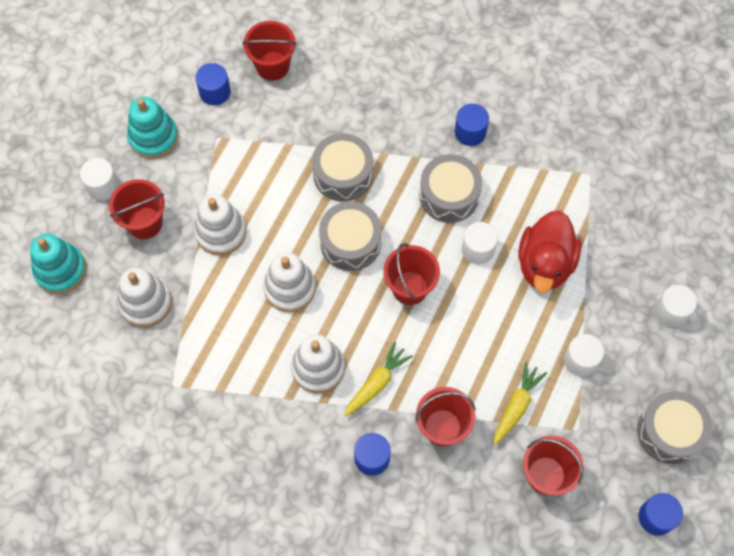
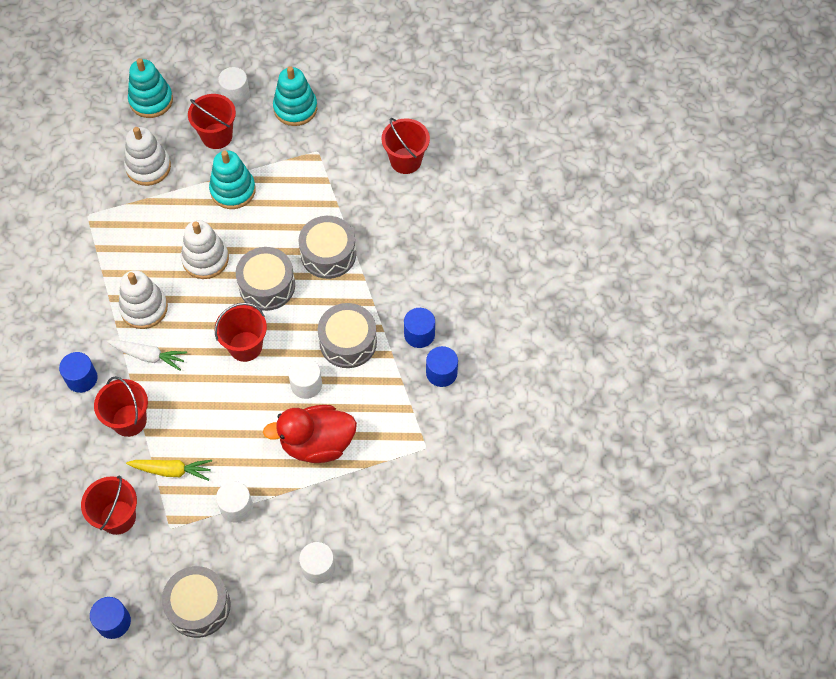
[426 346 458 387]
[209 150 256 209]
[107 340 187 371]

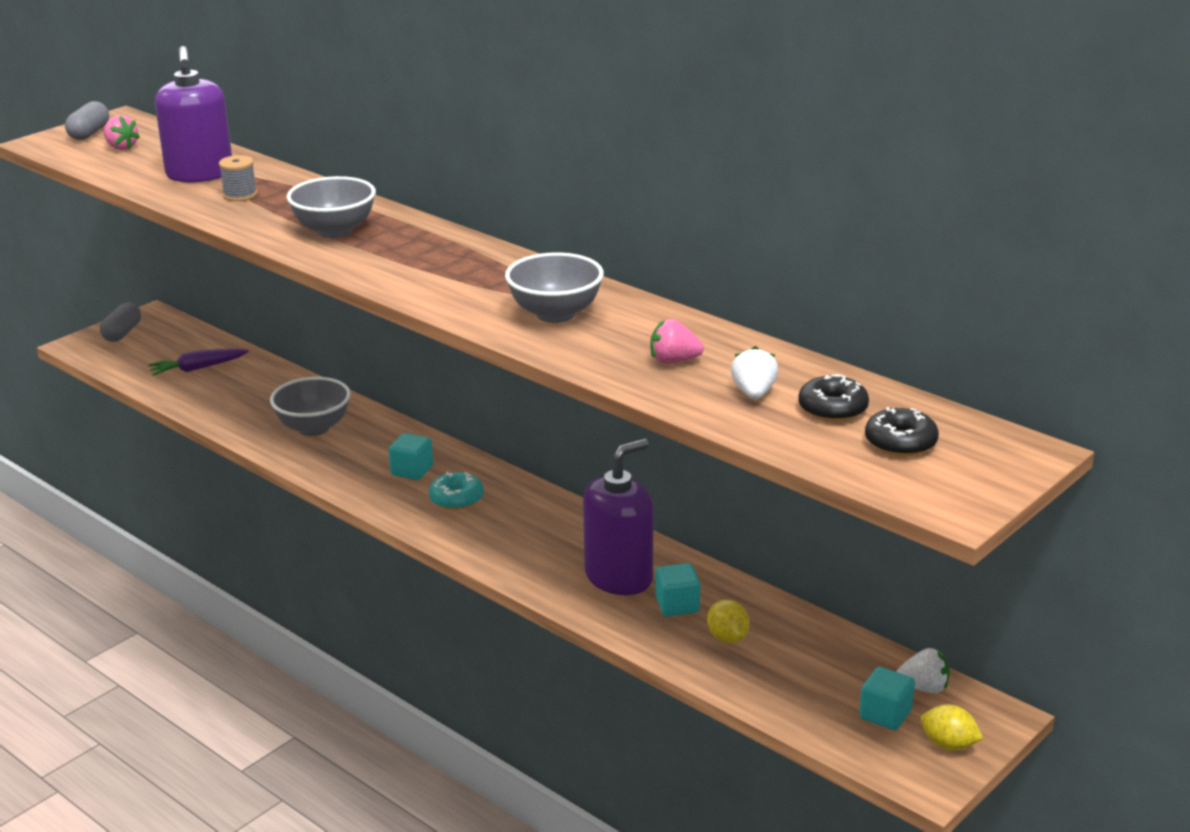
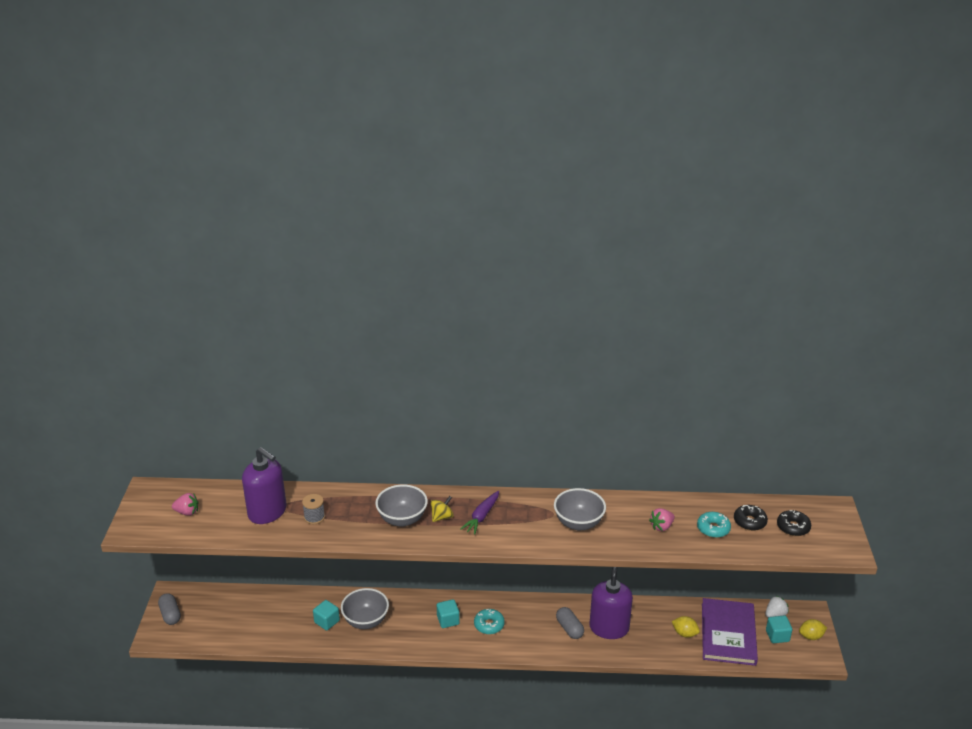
[556 607 584 639]
[697 512 731 538]
[460 491 499 535]
[313 600 340 630]
[431 496 454 522]
[702 598 758 666]

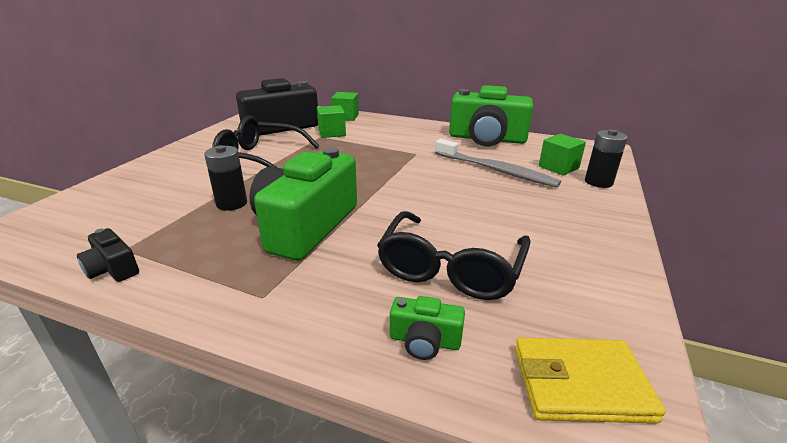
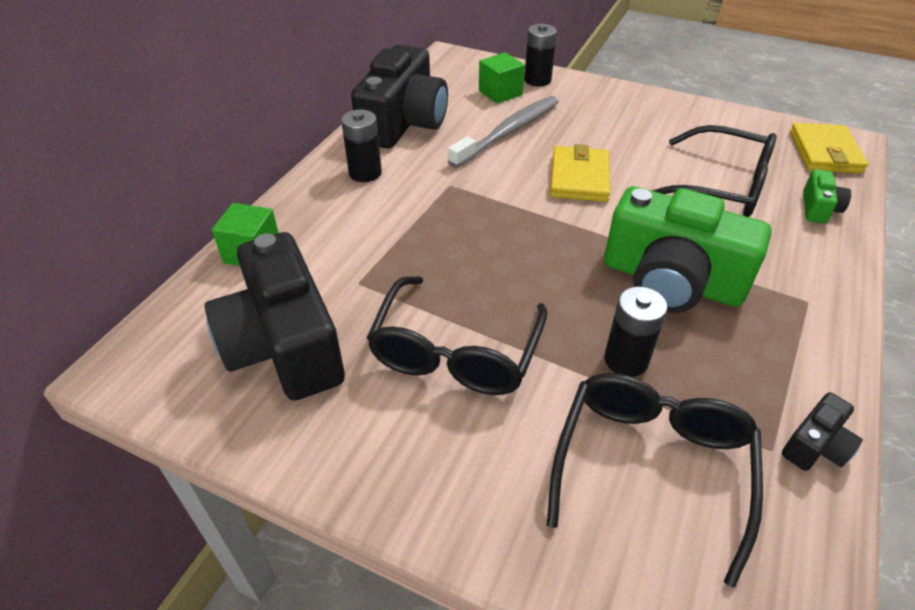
[351 45 448 149]
[317 105 346 138] (first image)
[341 109 382 182]
[550 144 610 202]
[547 373 763 588]

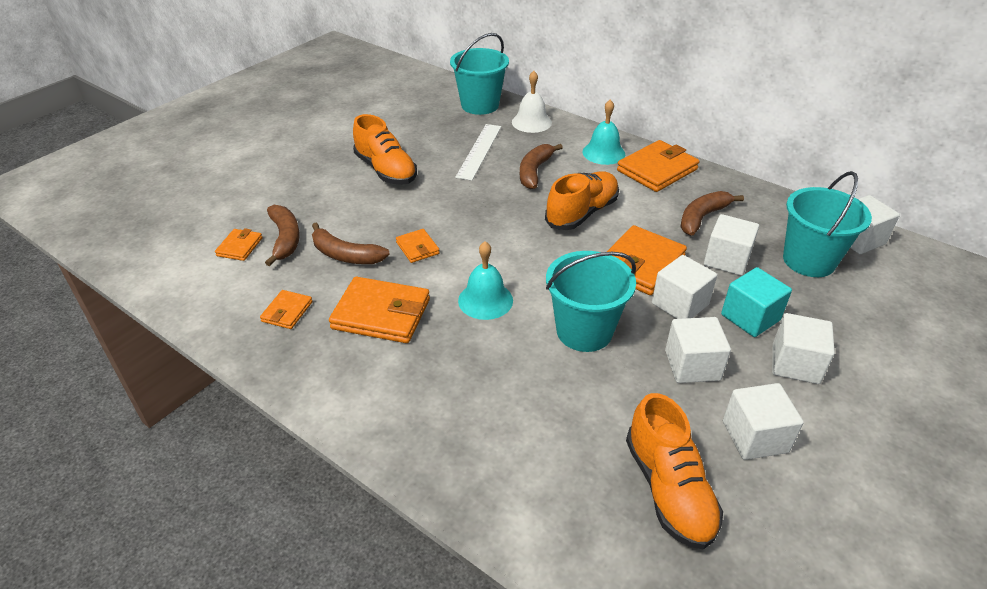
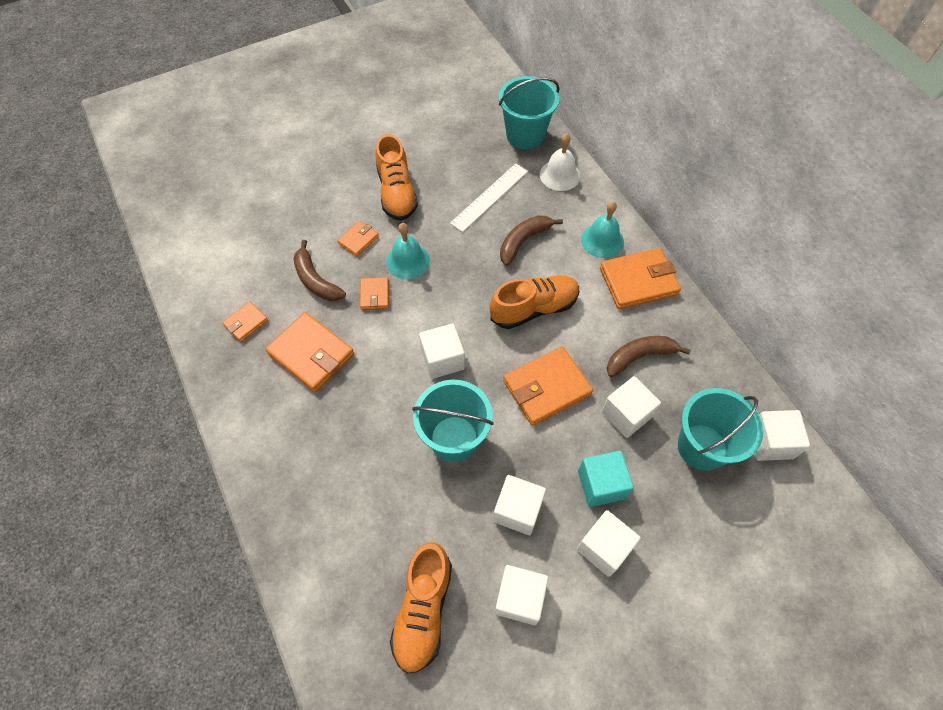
[265 205 300 266] (first image)
[337 221 379 257]
[386 223 430 279]
[419 323 465 379]

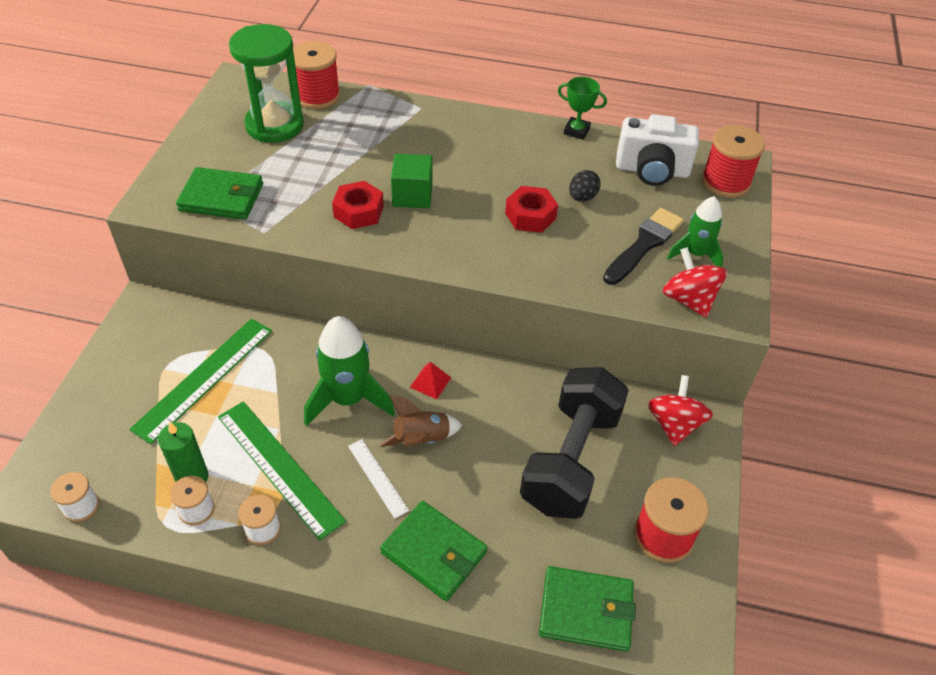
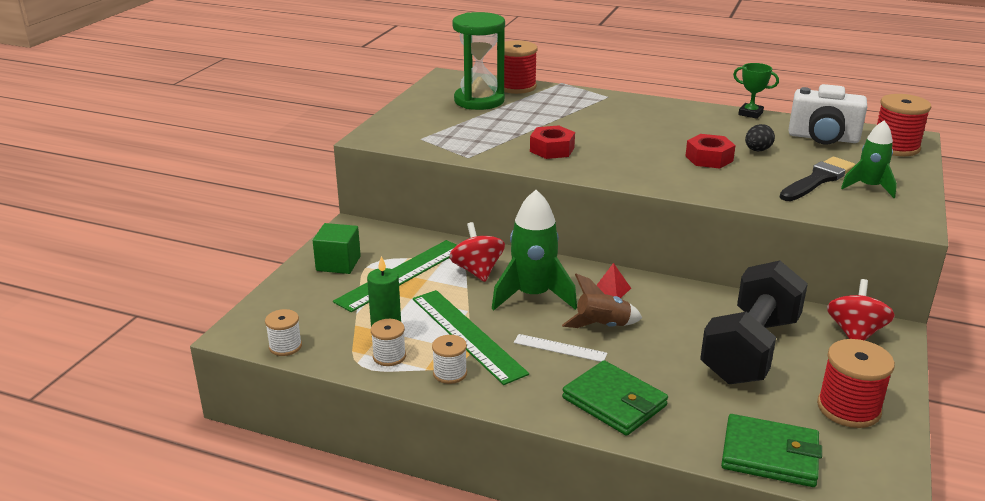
[313 223 361 274]
[176 167 263 220] (first image)
[449 222 505 282]
[514 334 608 362]

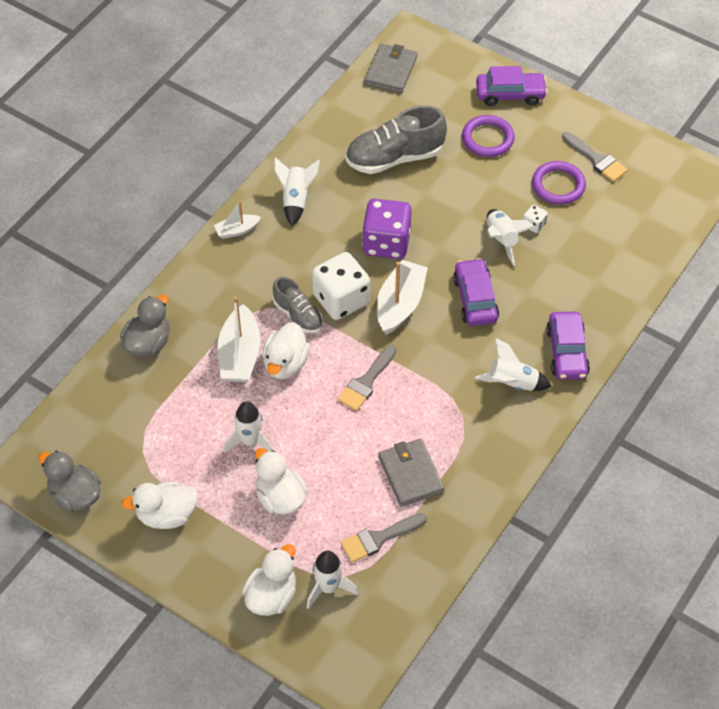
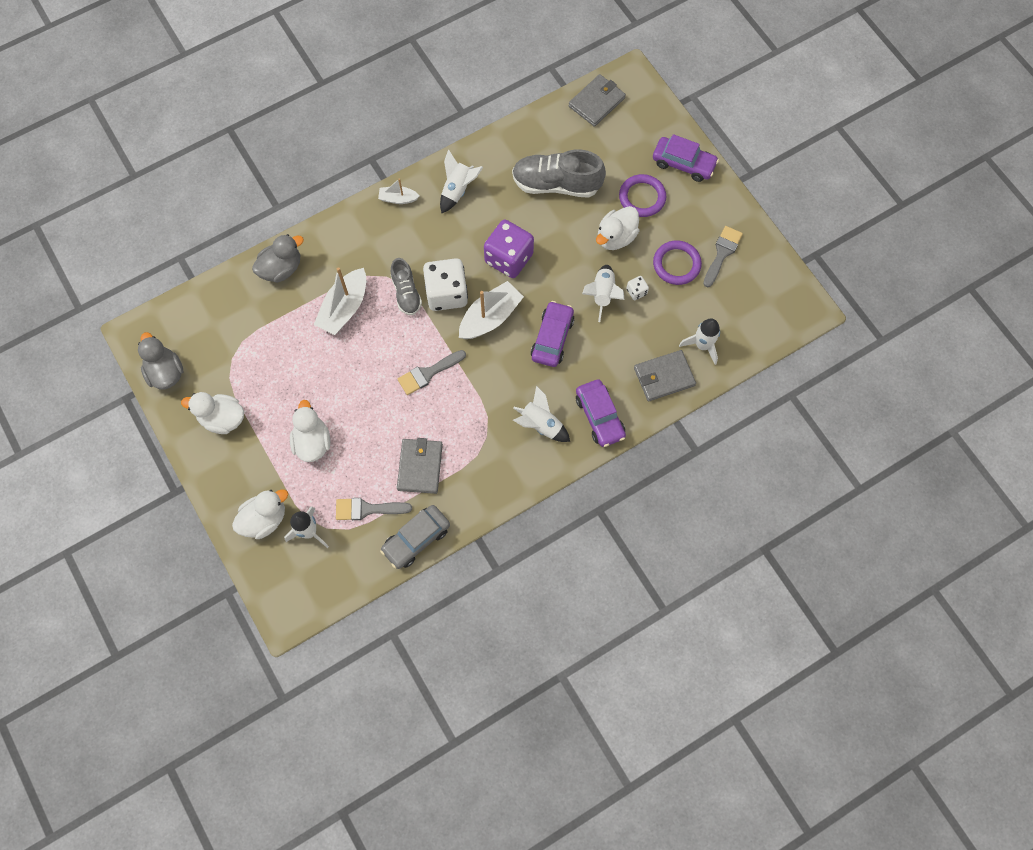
[703 226 743 287]
[576 379 626 447]
[596 206 639 250]
[679 318 720 365]
[634 350 696 402]
[380 505 450 569]

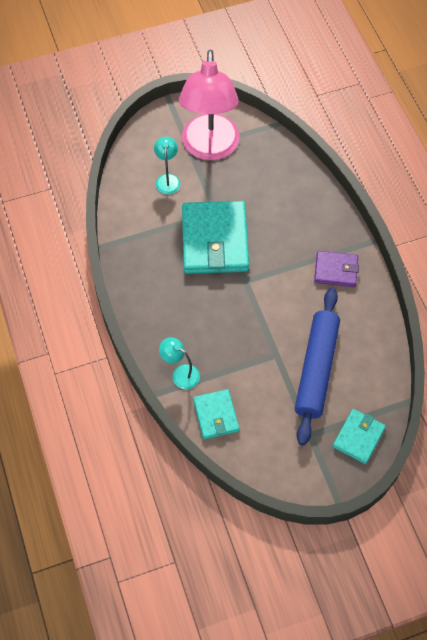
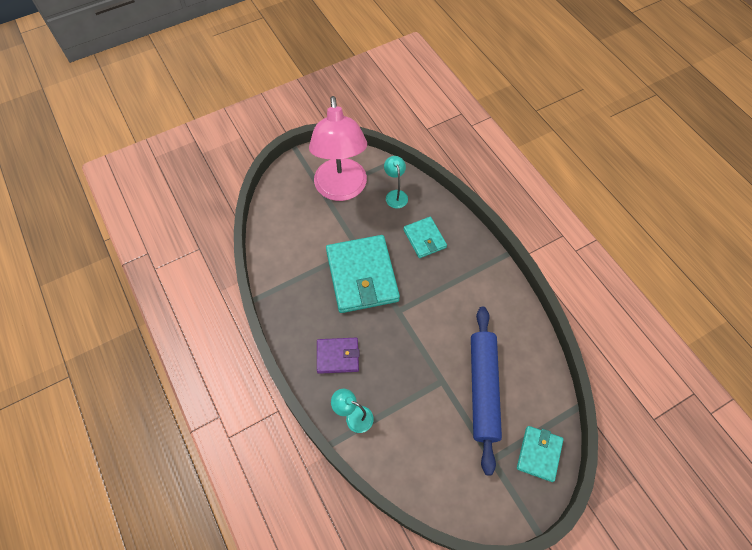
[384 156 408 208]
[317 338 360 374]
[403 217 447 258]

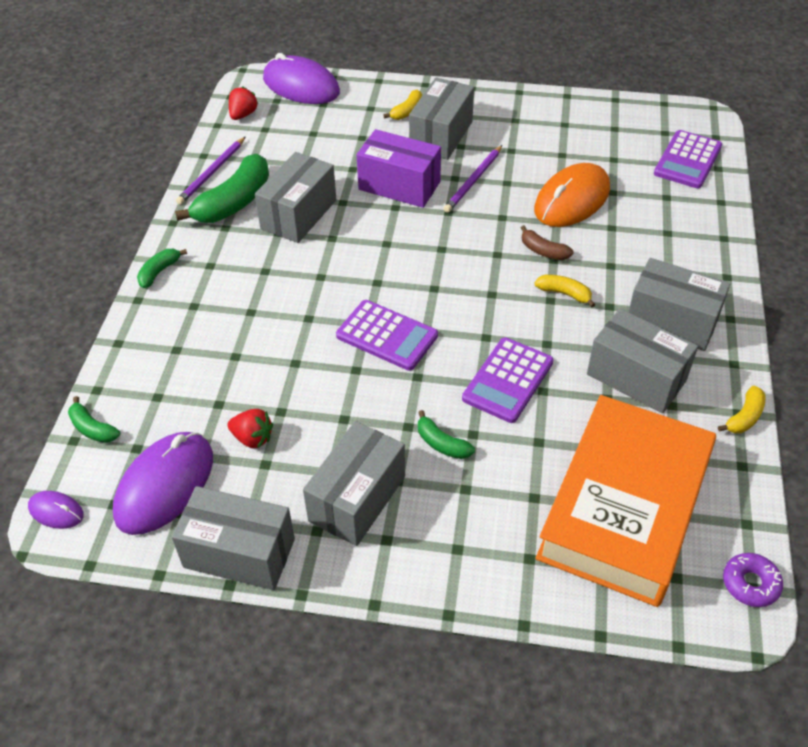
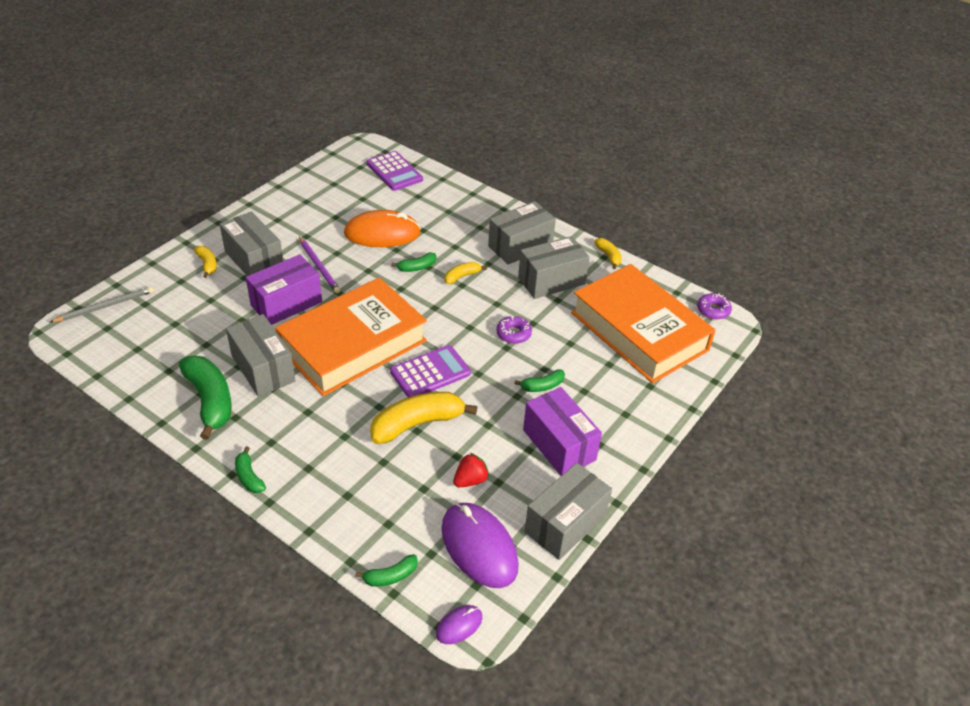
[50 286 154 322]
[229 86 258 120] (first image)
[176 136 246 205] (first image)
[344 210 421 247]
[391 252 436 272]
[496 315 532 344]
[523 387 602 476]
[275 278 427 396]
[370 392 477 444]

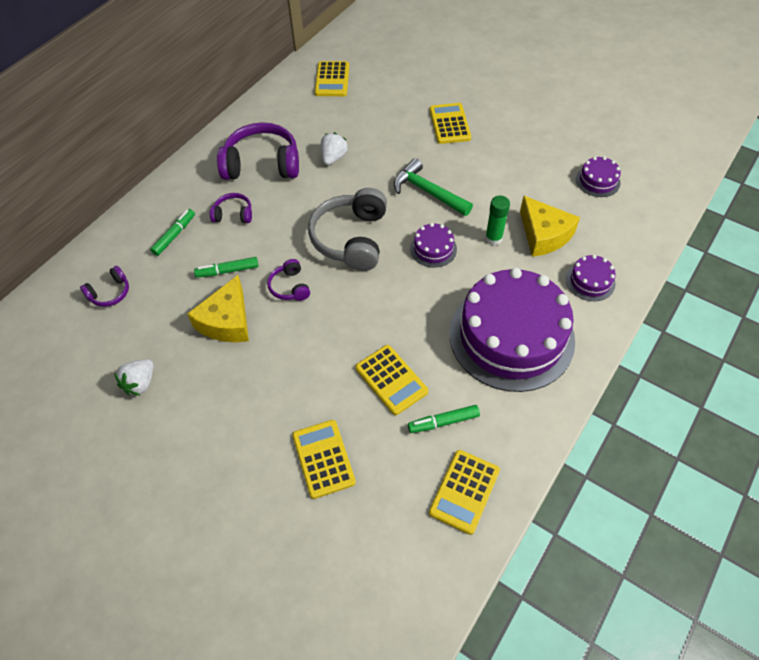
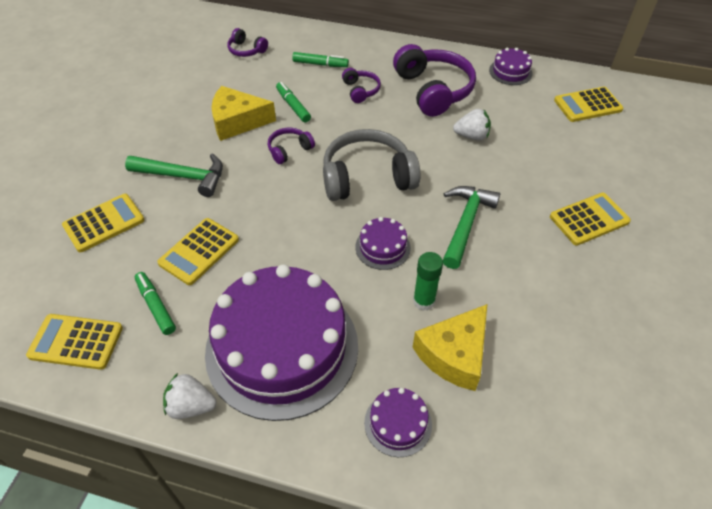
[489 48 533 85]
[163 373 217 419]
[125 153 223 197]

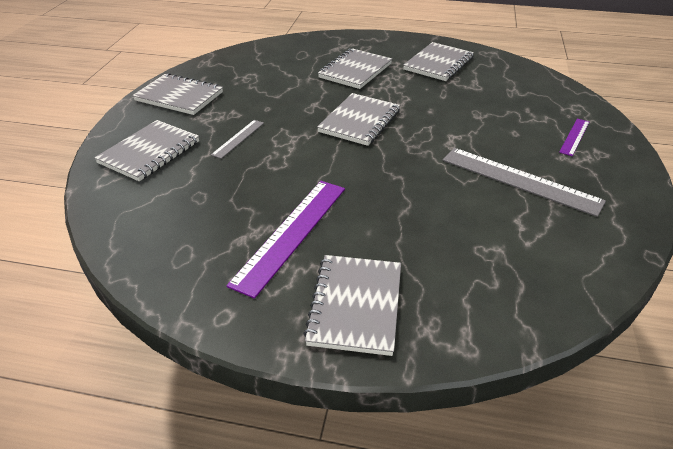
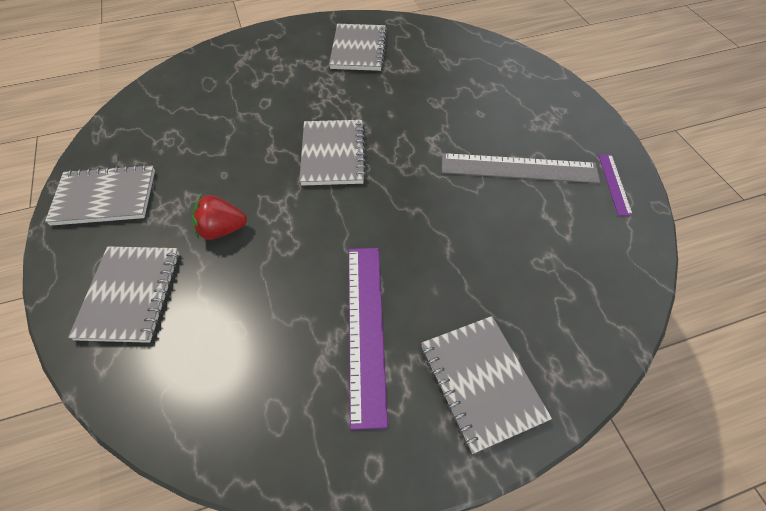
[318 48 392 89] (first image)
[598 154 633 216]
[191 195 247 240]

